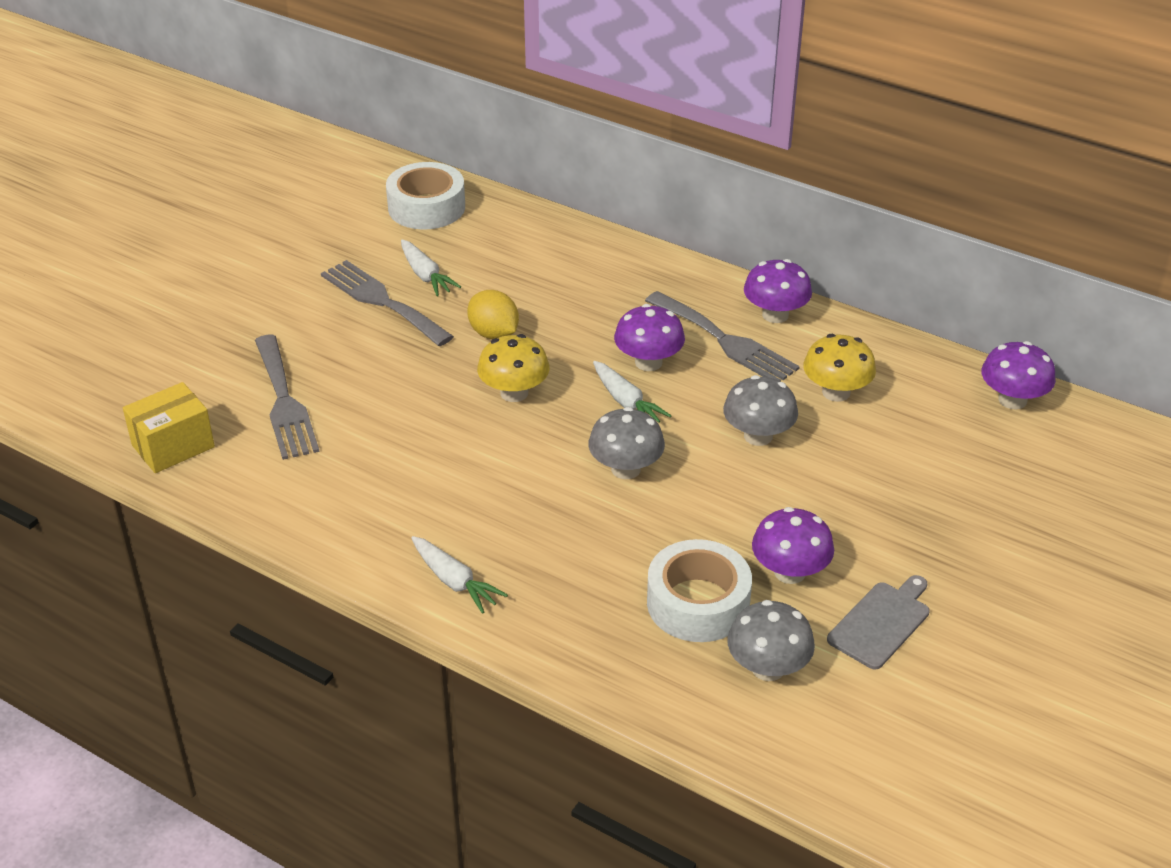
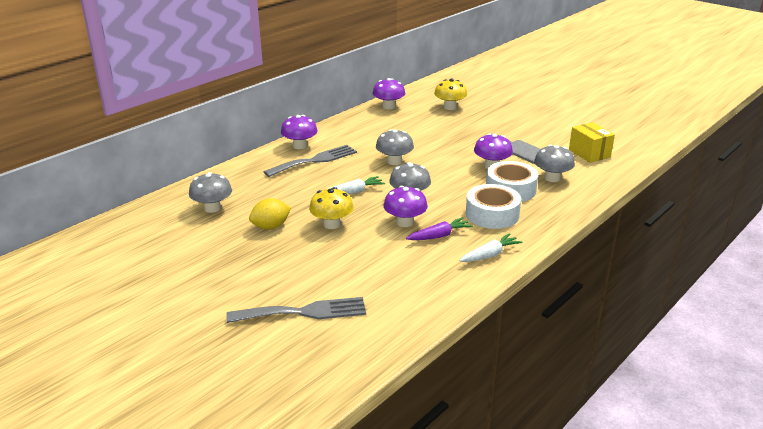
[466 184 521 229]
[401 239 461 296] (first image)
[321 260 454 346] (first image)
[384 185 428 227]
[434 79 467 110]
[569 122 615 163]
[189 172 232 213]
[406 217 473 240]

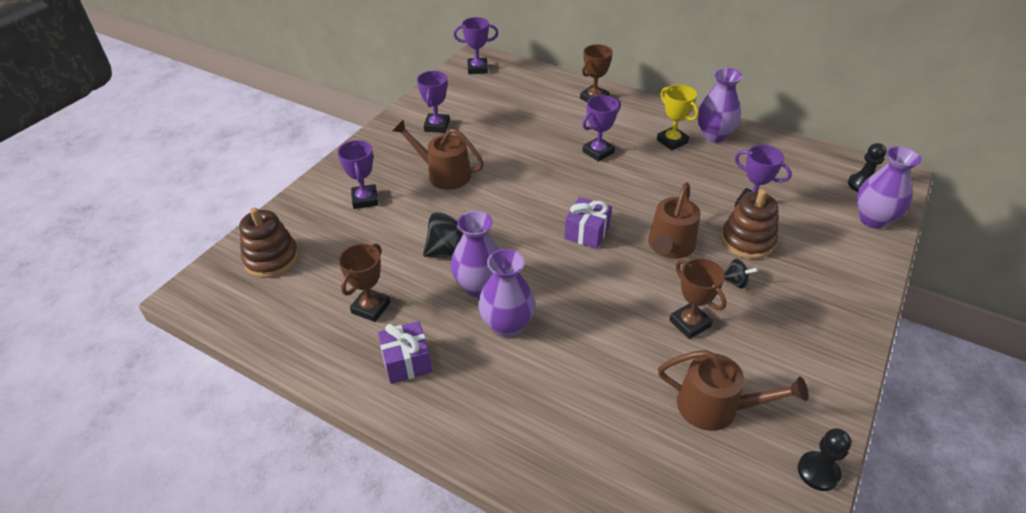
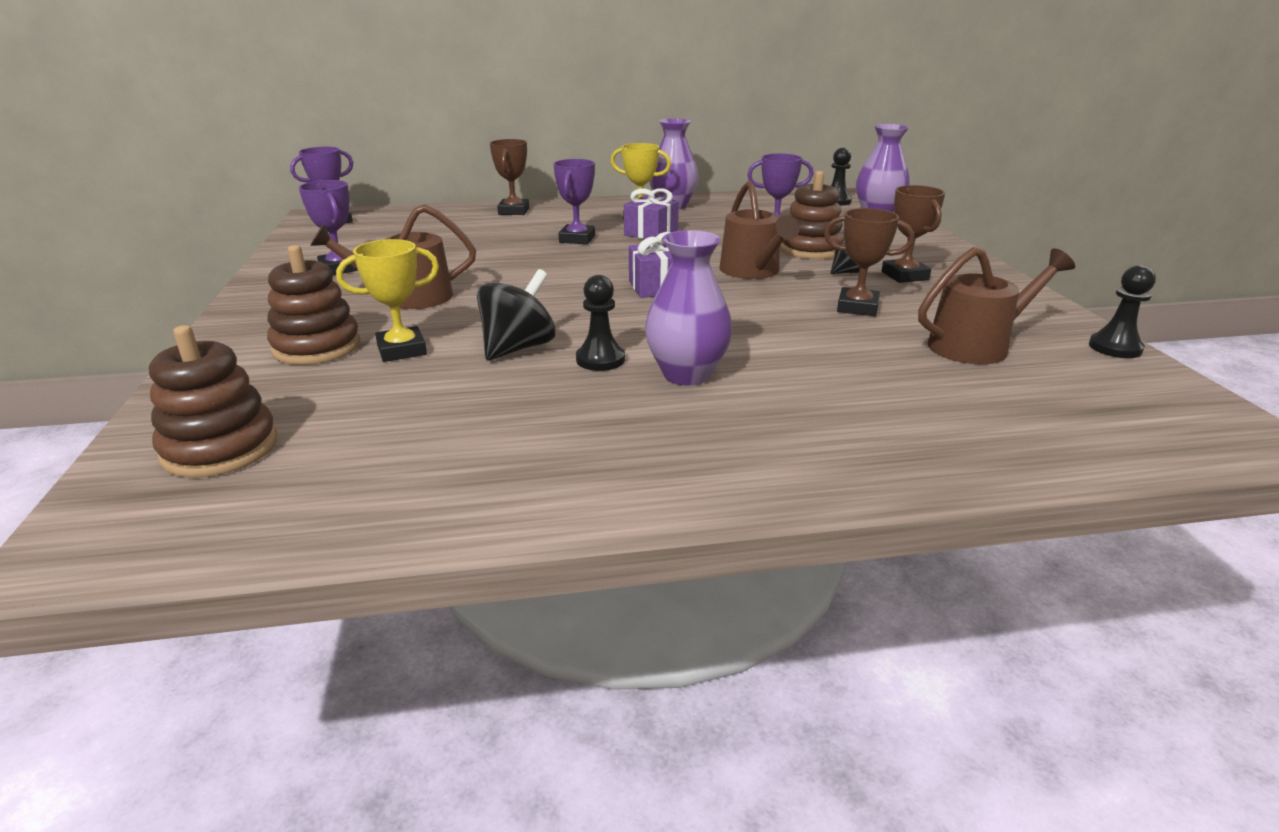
[267 245 361 365]
[576 275 625 371]
[882 185 945 283]
[624 188 679 239]
[336 239 439 362]

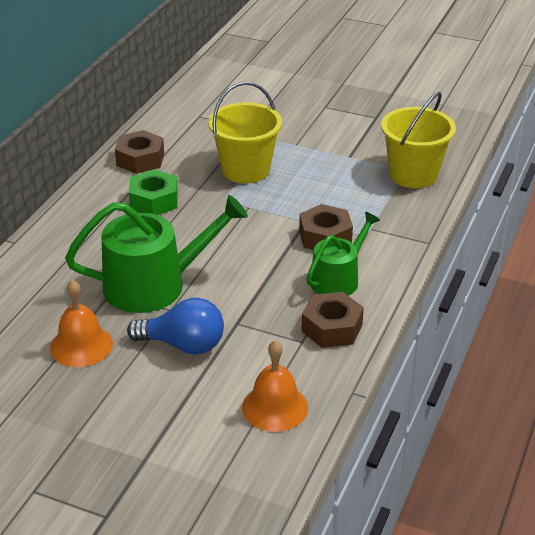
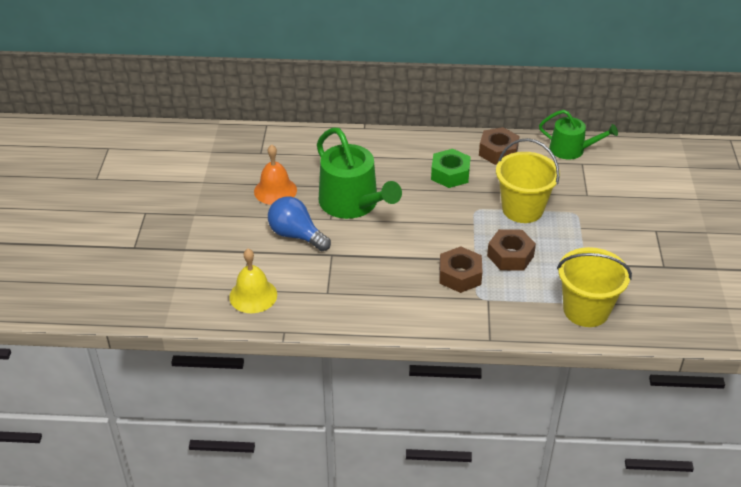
[539 110 618 160]
[487 229 536 271]
[268 197 331 251]
[229 249 277 313]

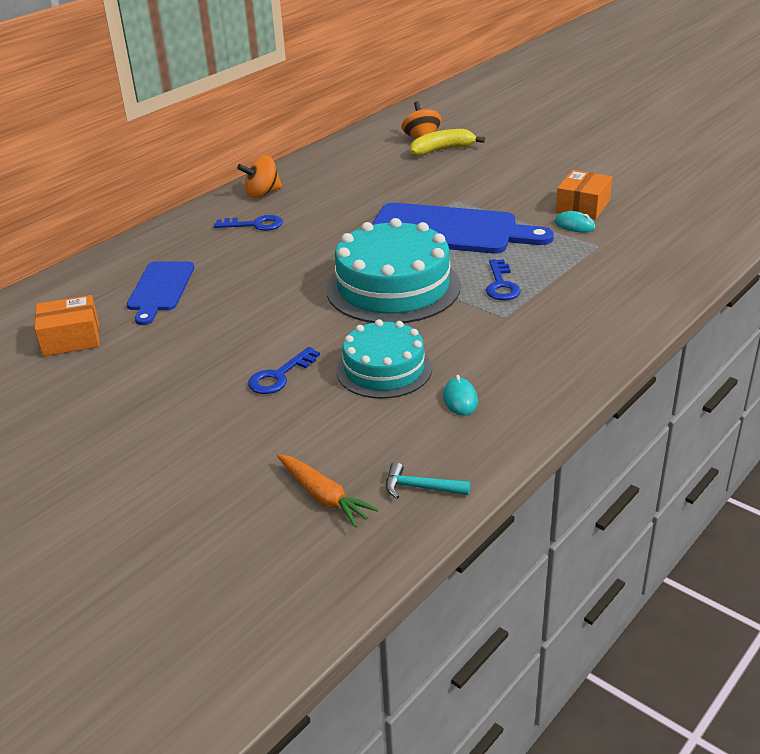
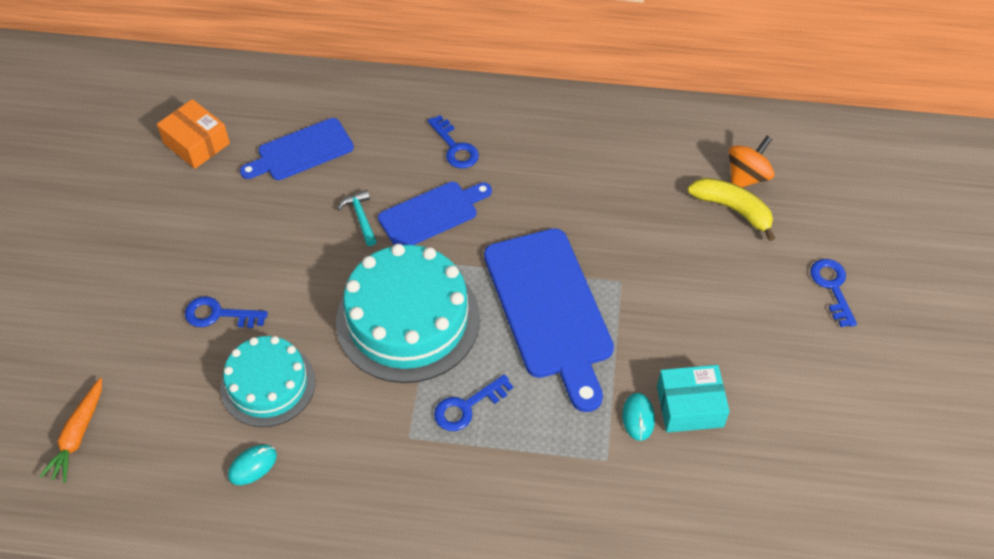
[237 155 282 198] (first image)
[657 365 730 433]
[337 190 377 246]
[378 182 492 245]
[810 259 857 327]

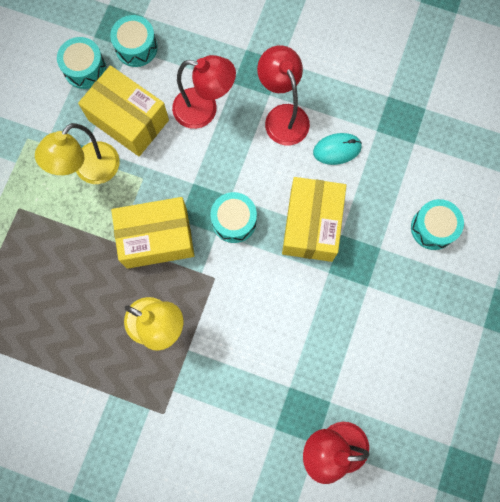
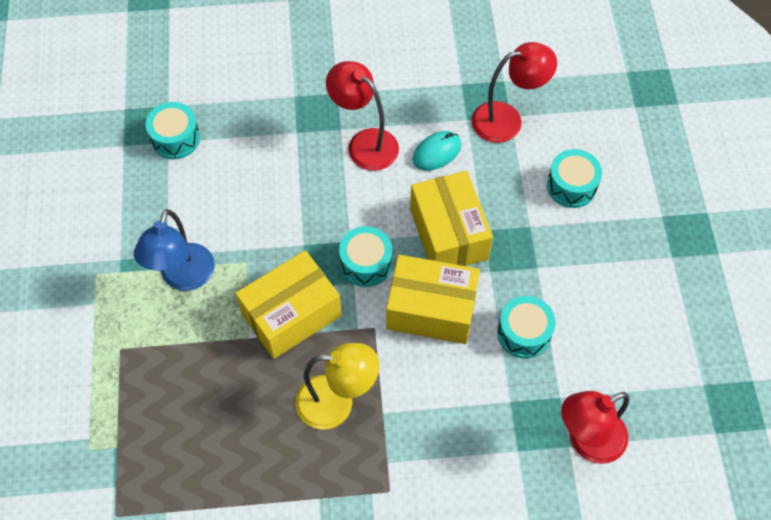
[497 296 556 358]
[471 42 557 143]
[386 255 480 344]
[134 209 215 291]

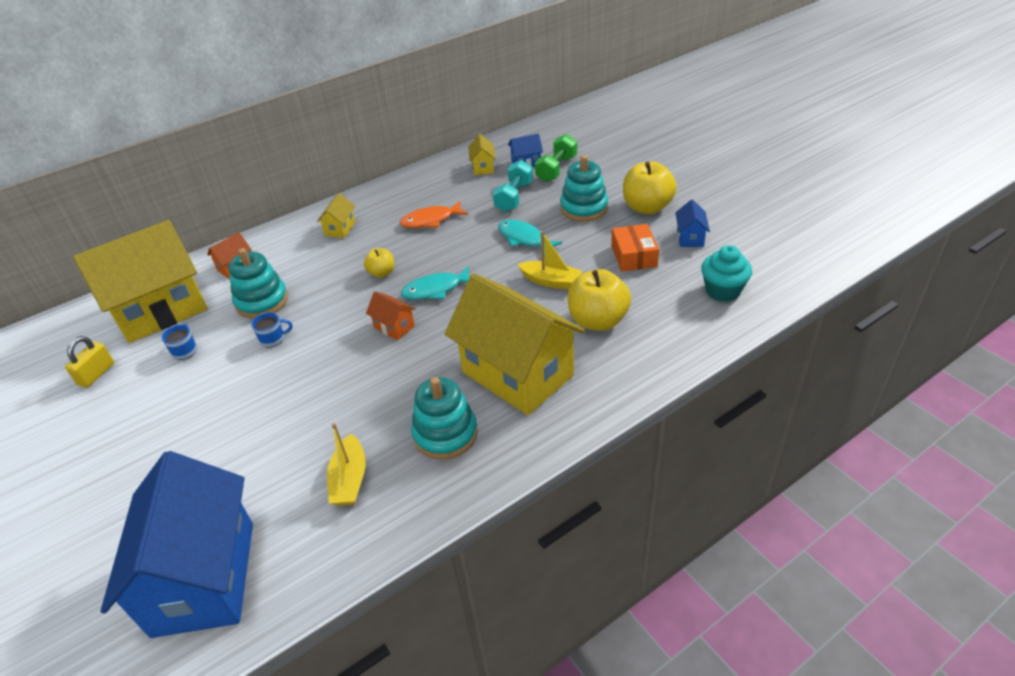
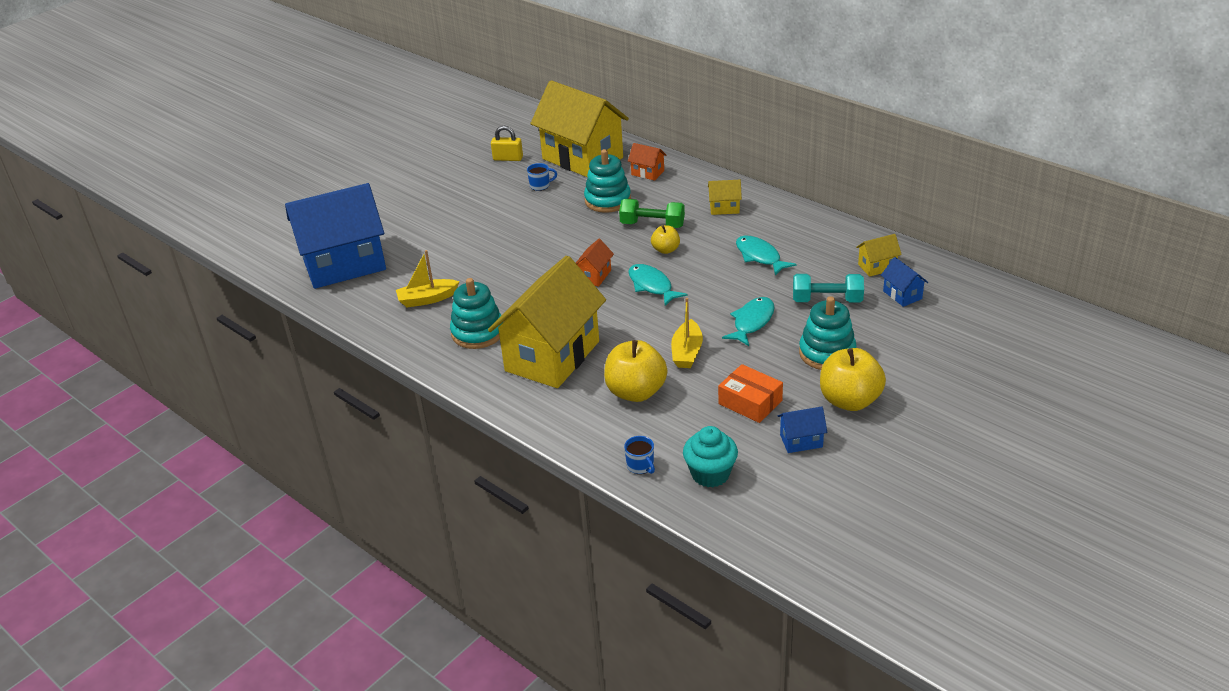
[619 199 685 228]
[736 236 796 276]
[718 364 783 423]
[624 436 655 474]

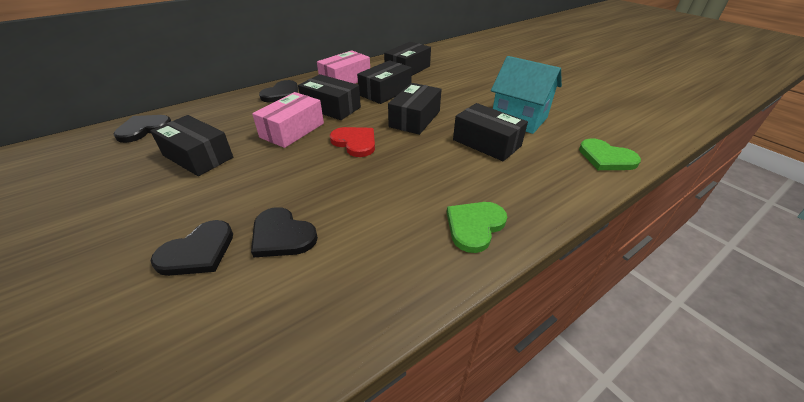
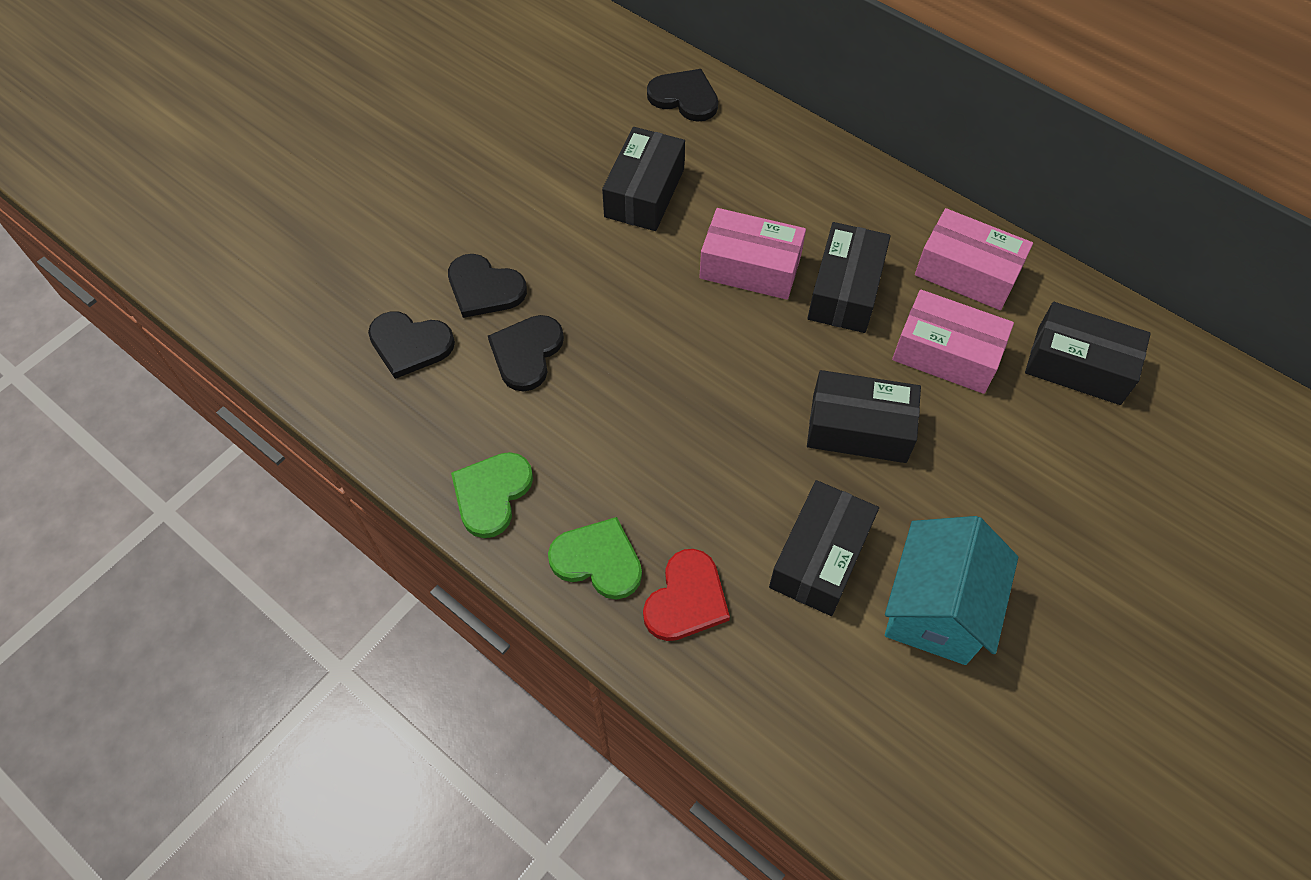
[892 289 1014 394]
[368 311 455 379]
[643 549 730 641]
[451 452 533 538]

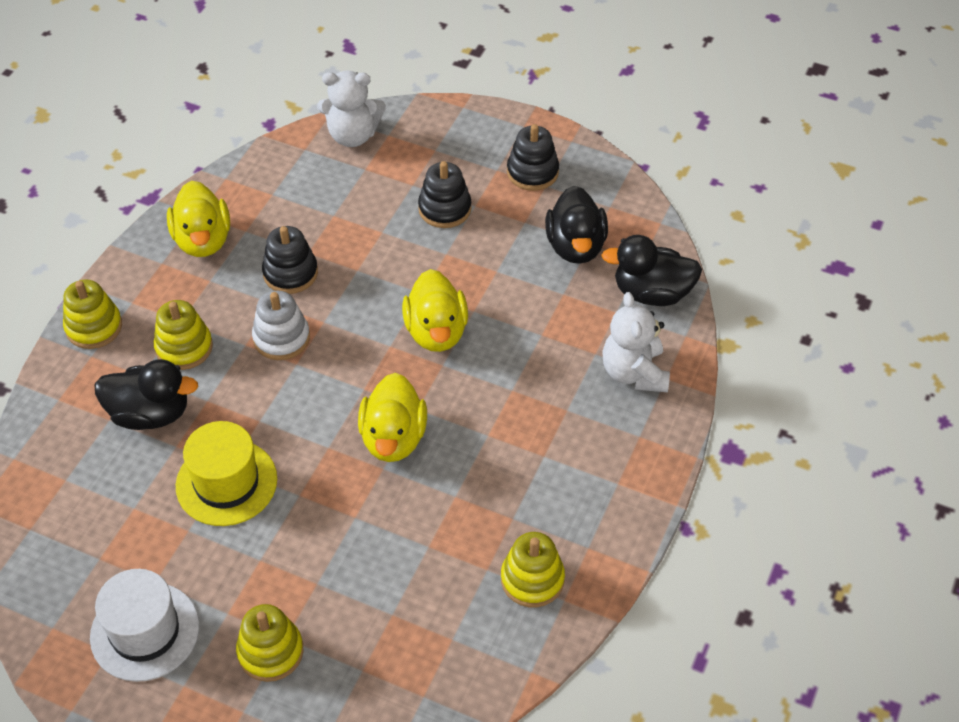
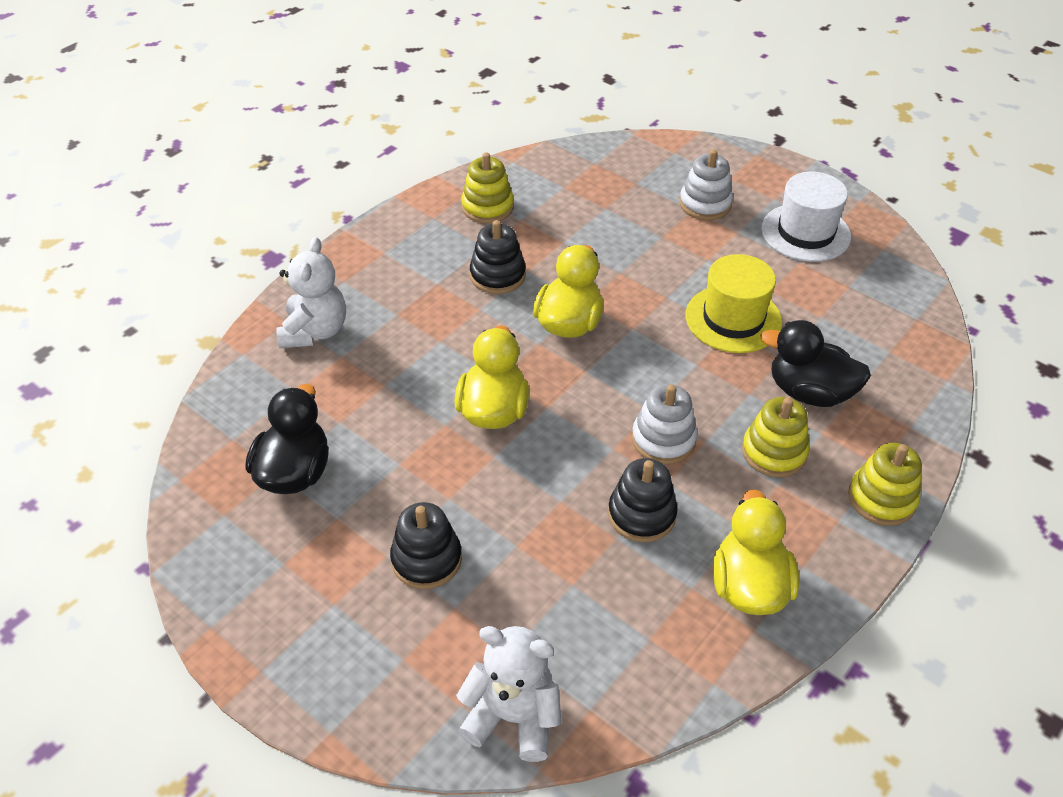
[470 220 526 294]
[601 235 702 306] (first image)
[679 149 733 220]

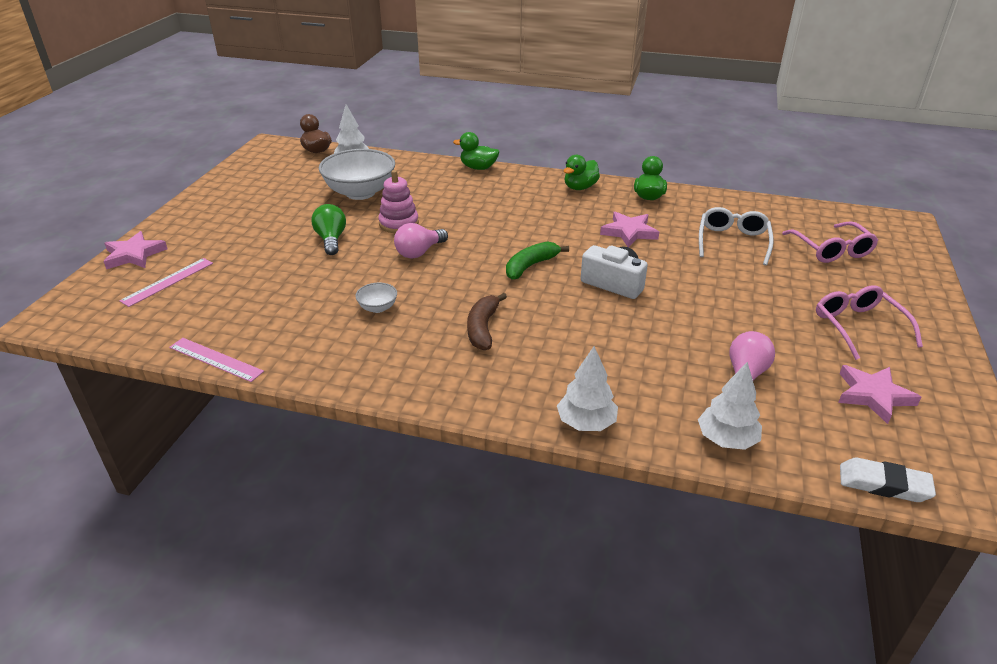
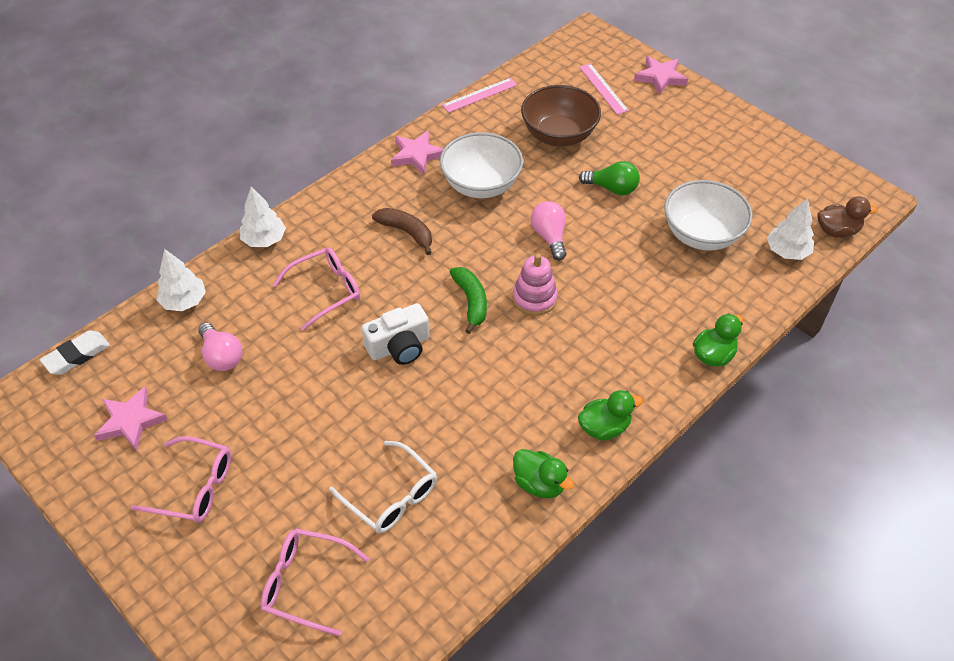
[578 390 643 441]
[513 253 558 316]
[391 130 443 175]
[440 132 523 198]
[521 85 601 147]
[273 247 360 331]

